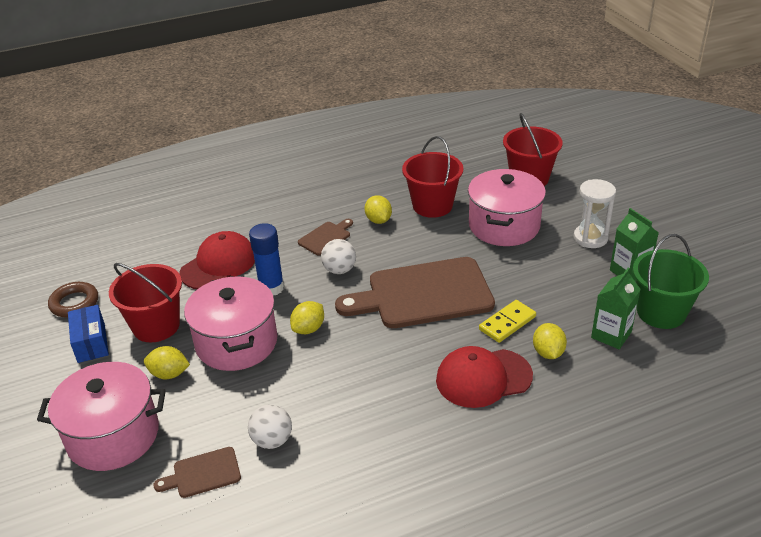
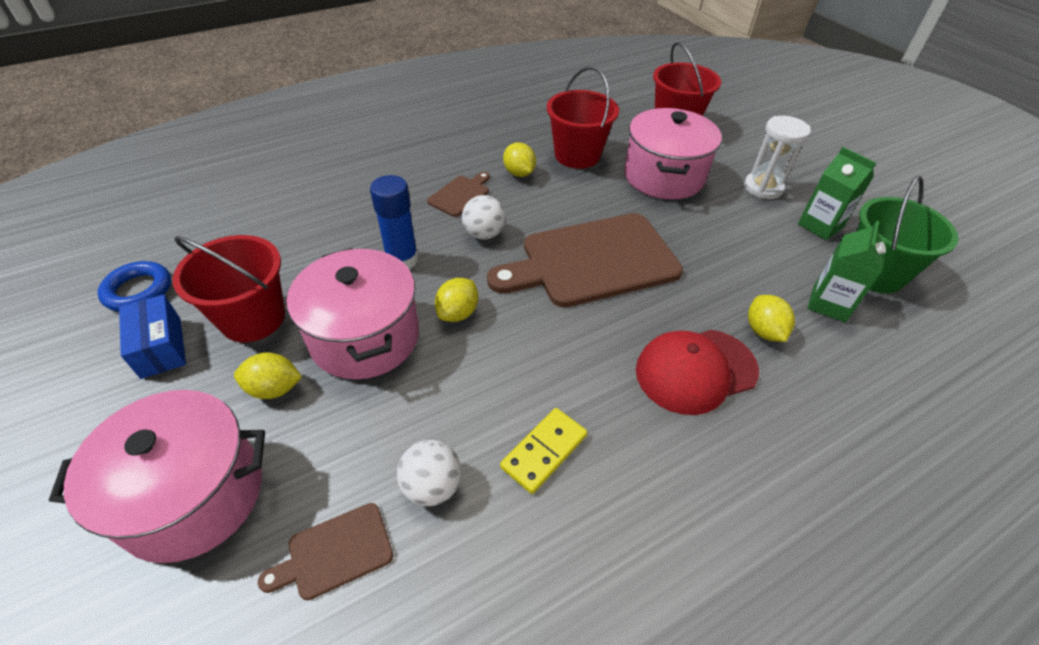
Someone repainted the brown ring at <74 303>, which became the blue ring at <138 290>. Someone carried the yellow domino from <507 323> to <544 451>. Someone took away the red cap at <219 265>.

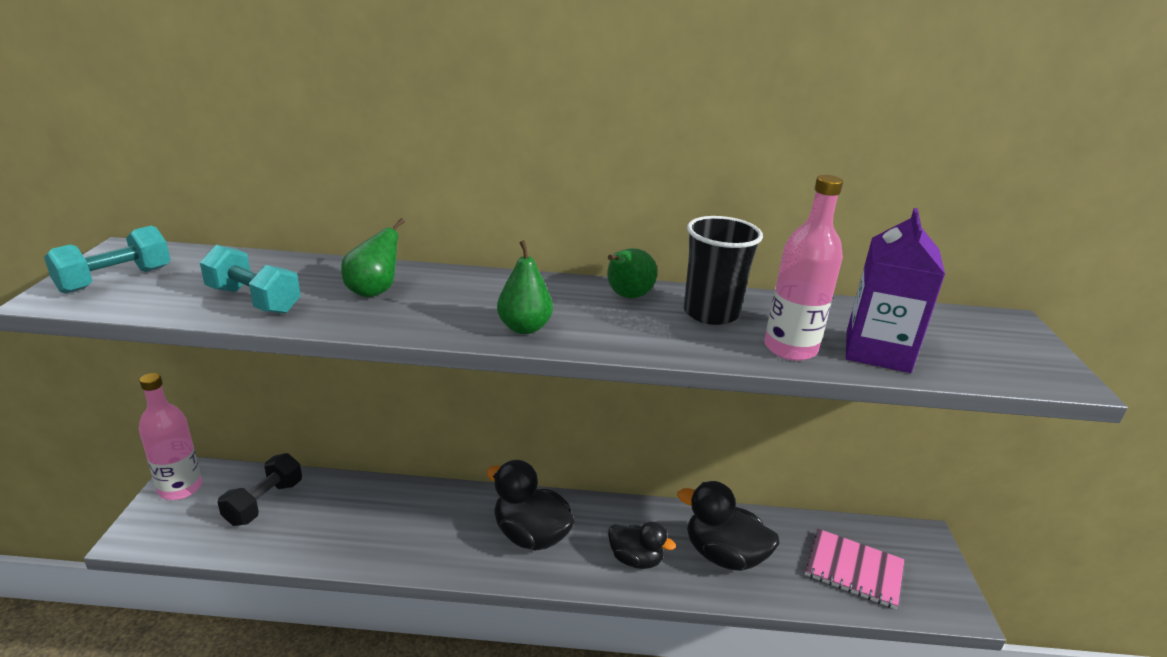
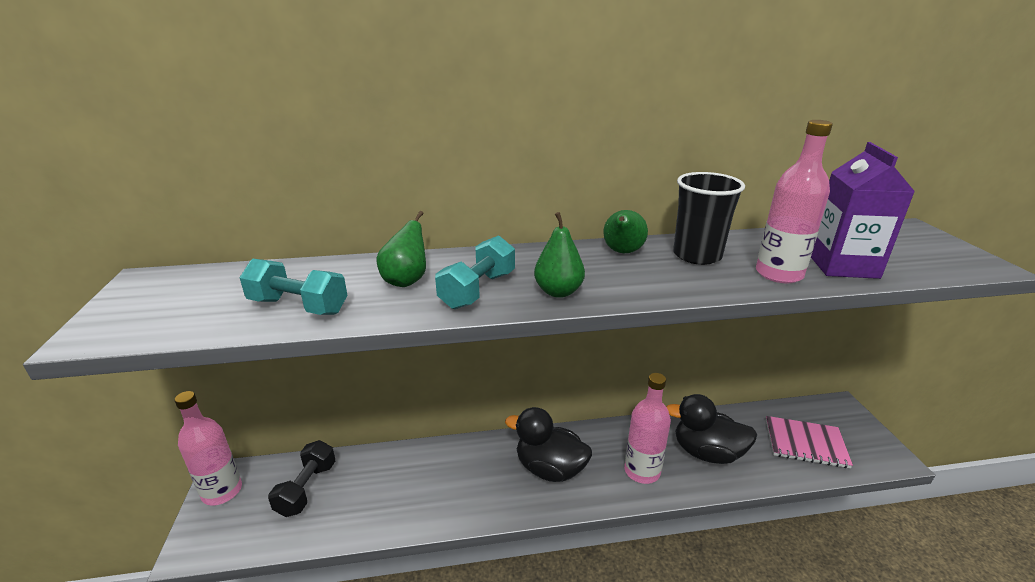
Someone carried the turquoise dumbbell from <115 280> to <478 290>. Someone swapped the black duck at <635 559> for the pink bottle at <642 471>.

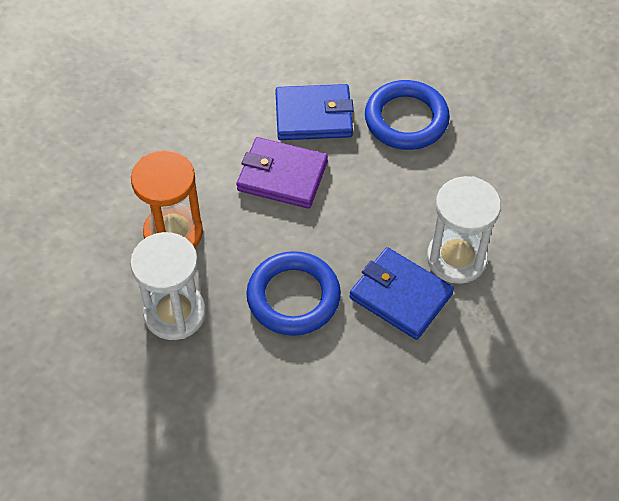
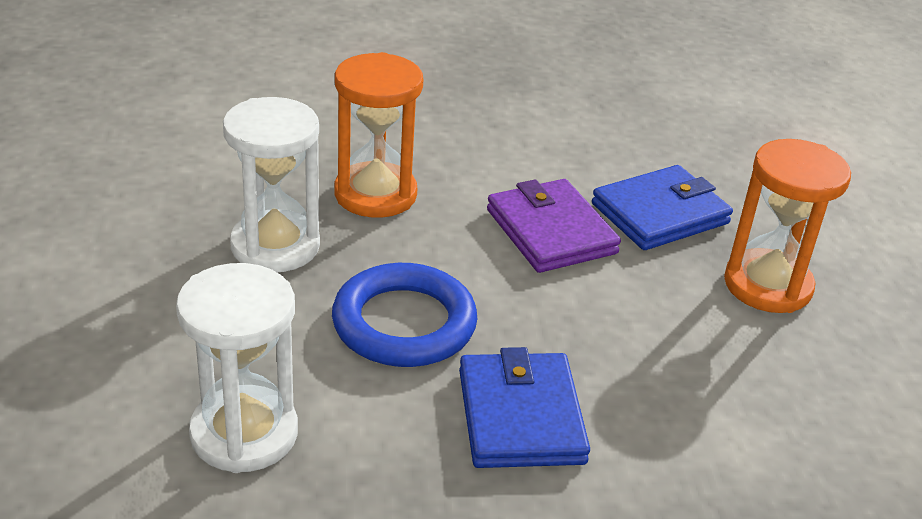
Someone carried the white hourglass from <456 258> to <244 433>. Someone rotated the blue wallet at <313 116> by 75 degrees counterclockwise. Someone swapped the blue ring at <406 119> for the orange hourglass at <767 285>.

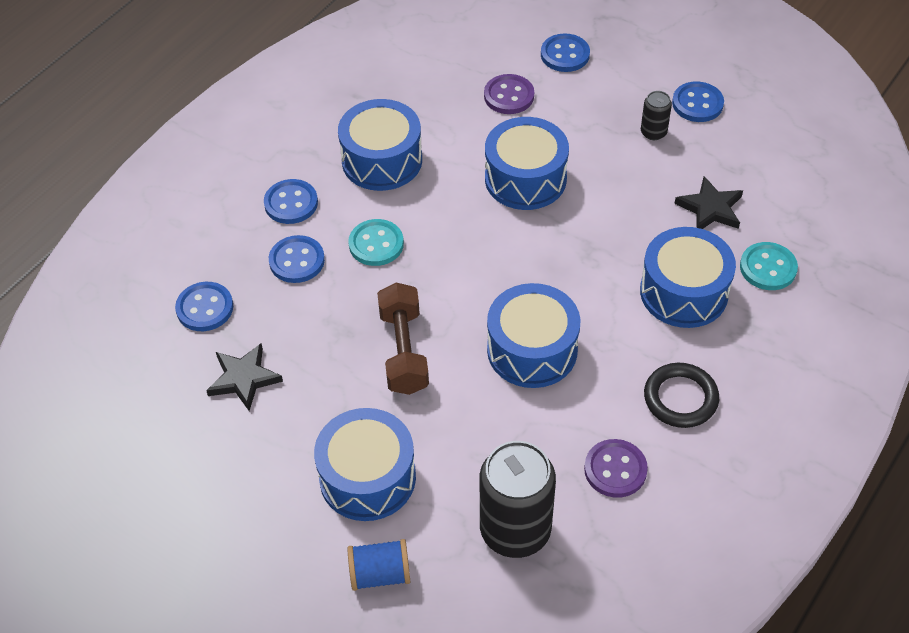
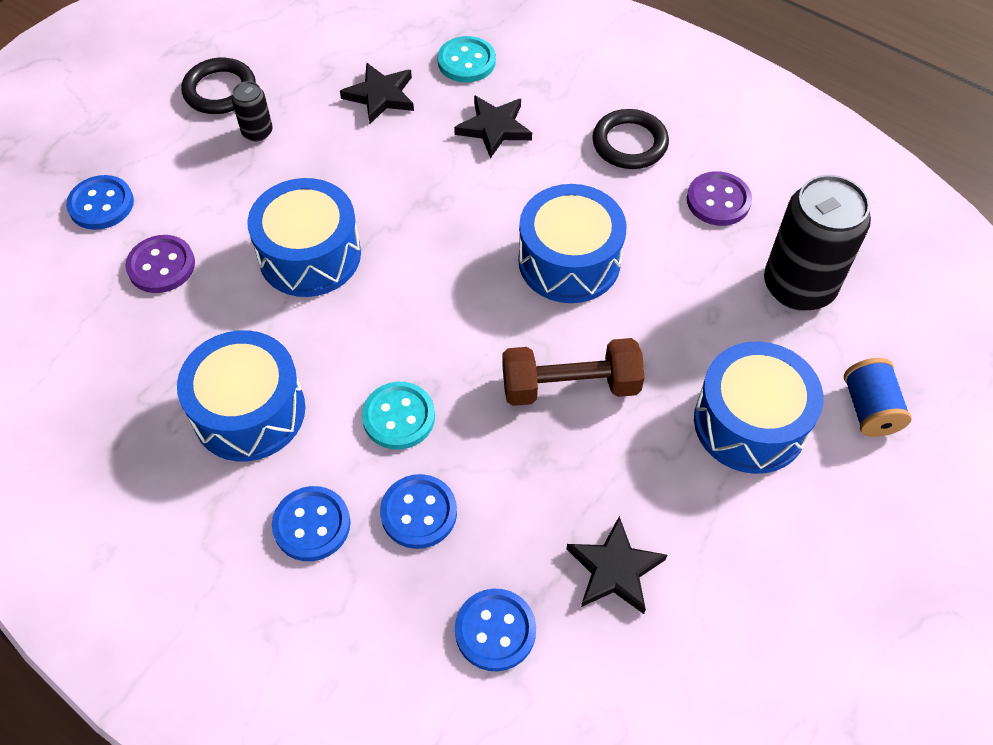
Someone swapped the blue button at <697 104> for the black ring at <220 90>. Someone swapped the blue drum at <684 292> for the black star at <494 128>.

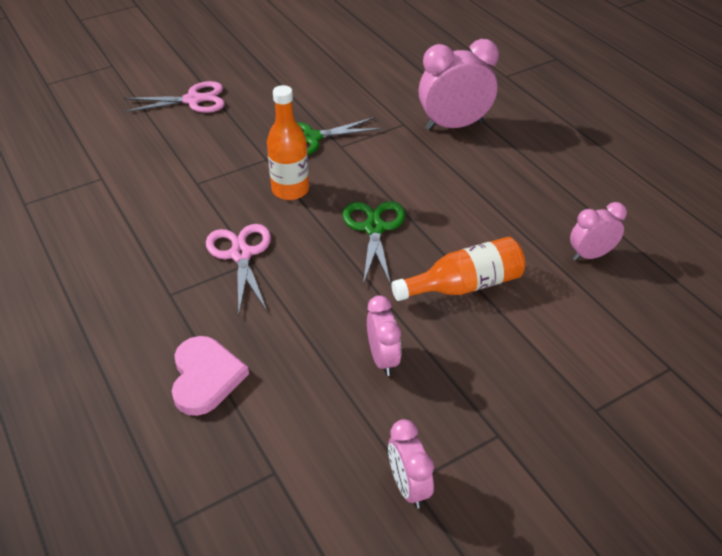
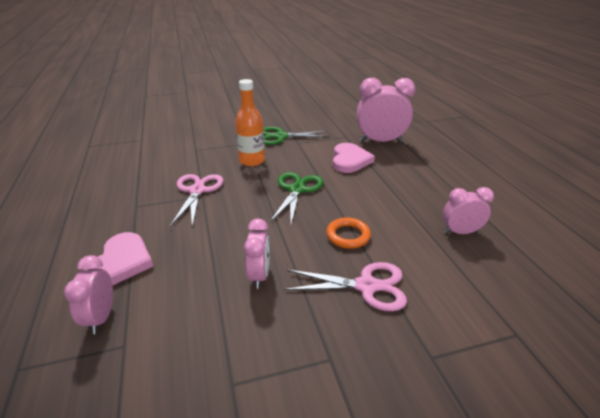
Someone carried the pink clock from <408 486> to <101 317>. Someone carried the pink scissors from <193 100> to <366 286>. Someone swapped the orange bottle at <464 285> for the orange ring at <348 236>. Someone put down the pink heart at <350 160>.

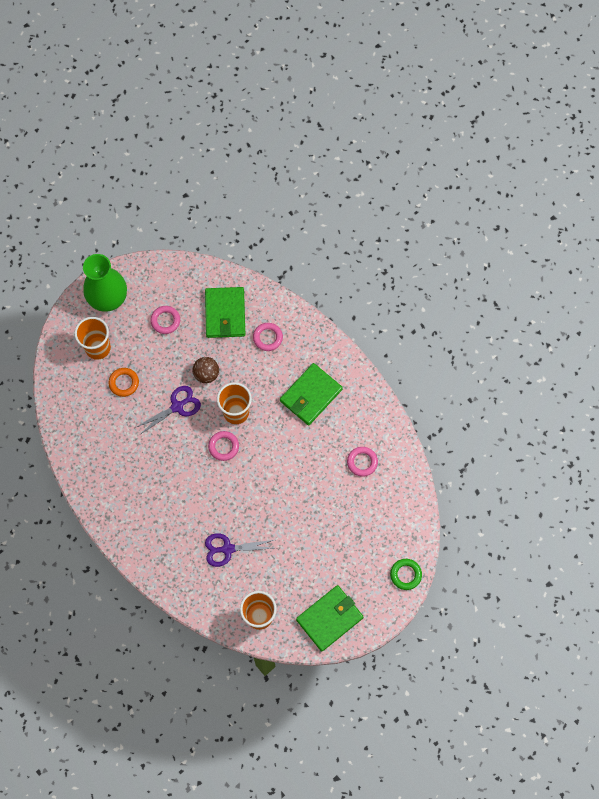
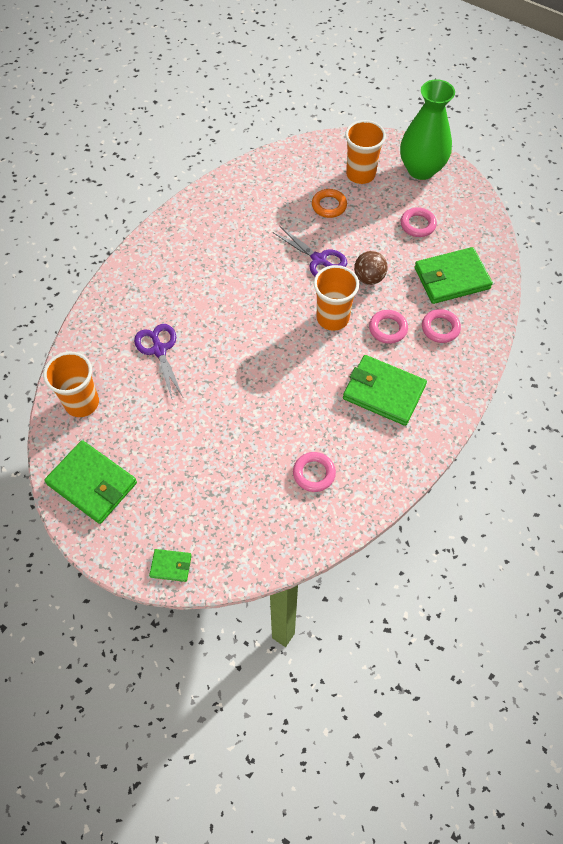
Someone swapped the green ring at <405 574> for the green wallet at <171 566>. Someone carried the pink ring from <223 446> to <388 329>.

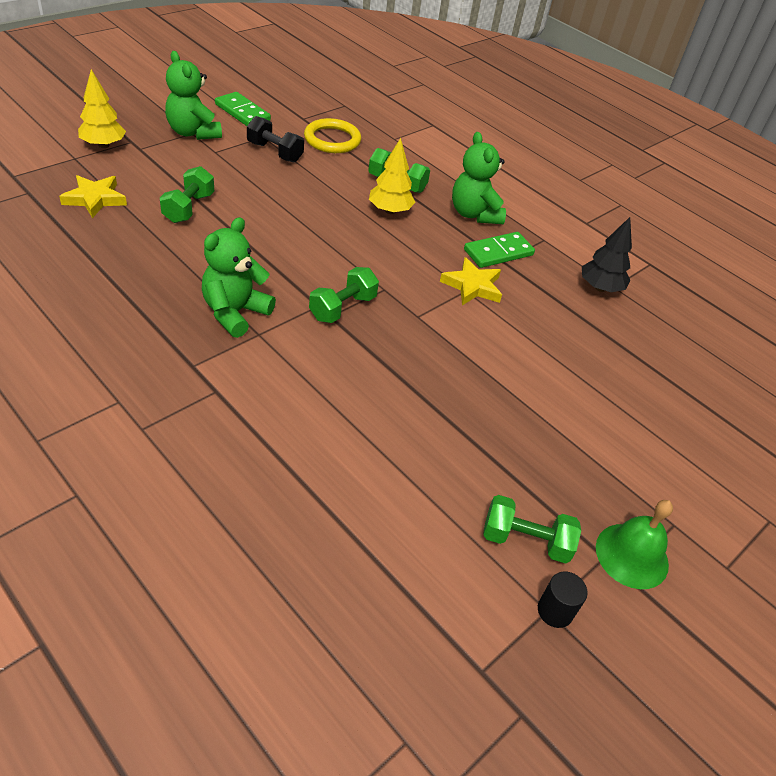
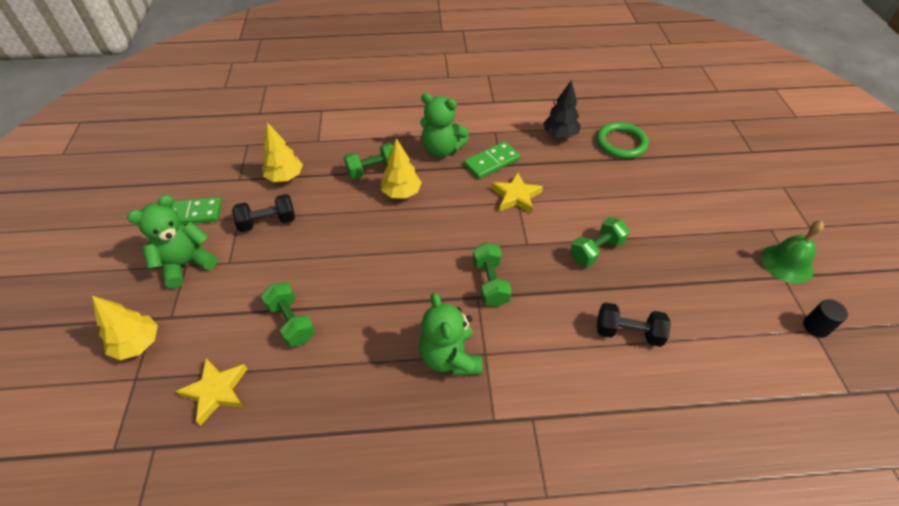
Someone rotated the green teddy bear at <193 132> by 135 degrees clockwise. Someone swapped the yellow ring at <332 140> for the yellow tree at <285 177>. Someone rotated the green domino at <498 252> by 45 degrees clockwise. Someone carried the green dumbbell from <525 541> to <596 250>. Someone put down the green ring at <621 143>. Someone put down the black dumbbell at <628 332>.

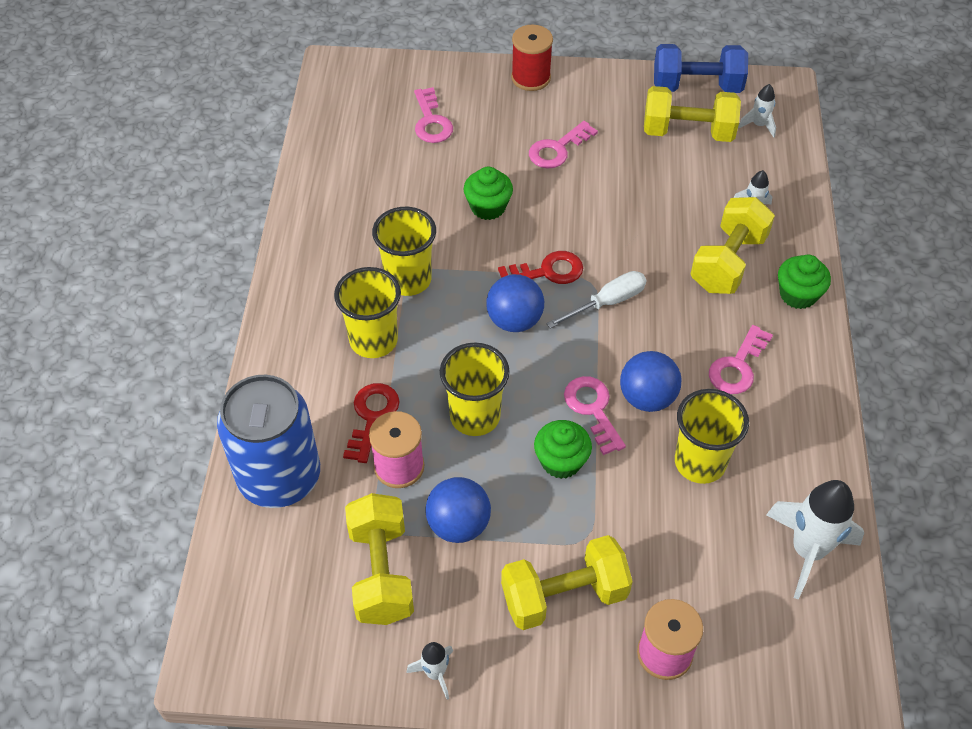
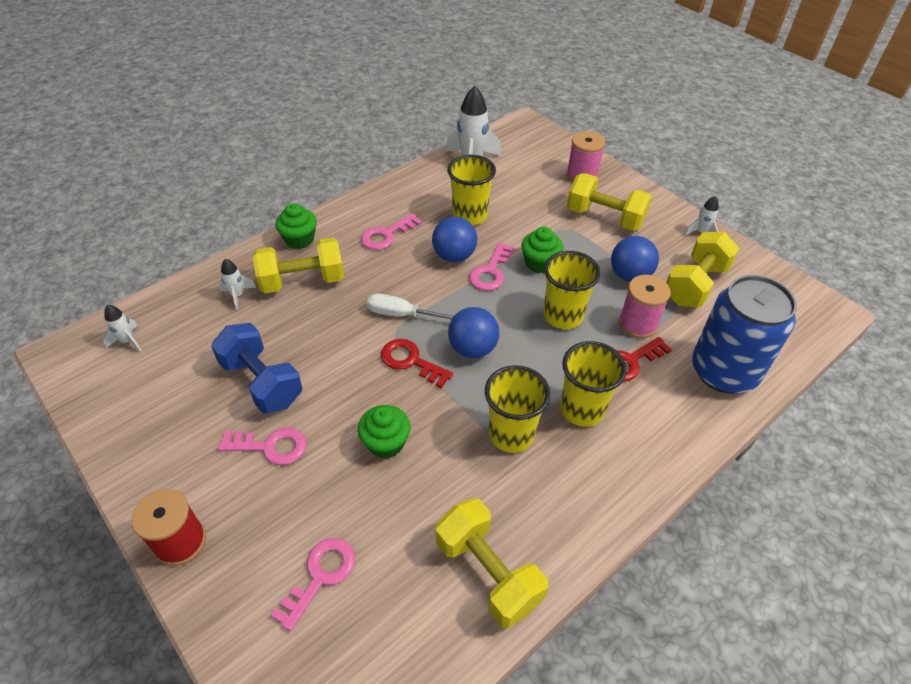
Someone carried the blue dumbbell from <696 87> to <262 382>. Someone rotated the pink key at <737 366> by 150 degrees clockwise. Someone carried the yellow dumbbell from <688 132> to <488 572>.

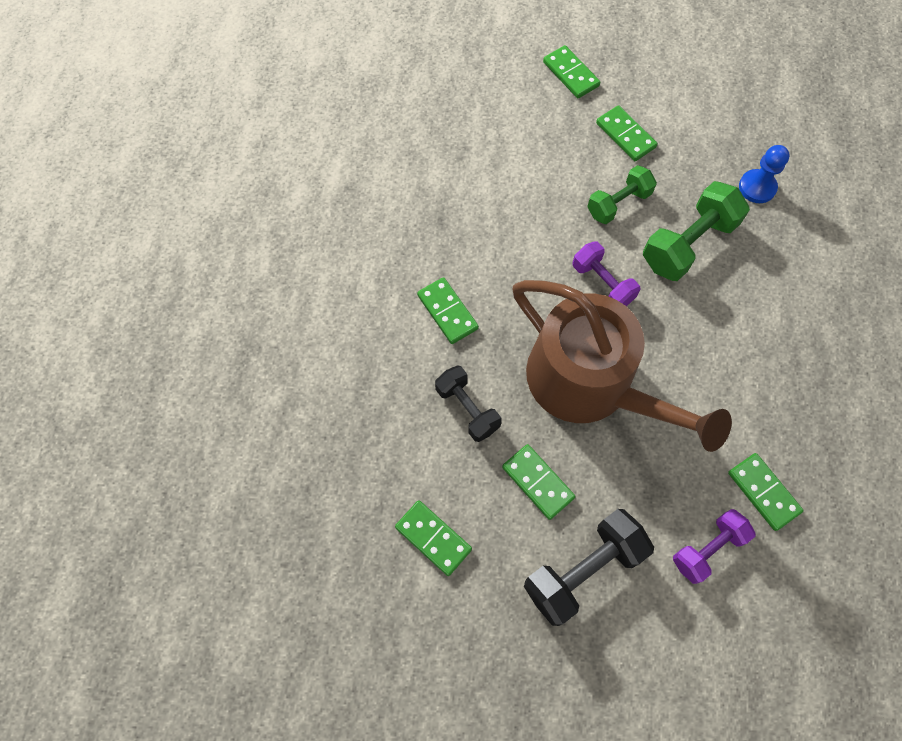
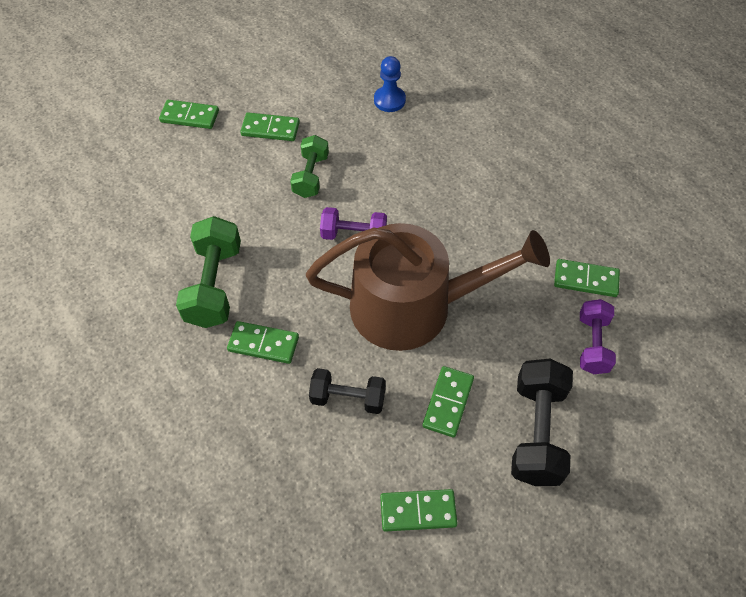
Someone carried the green dumbbell from <688 244> to <214 285>. Someone rotated the green domino at <538 482> by 75 degrees counterclockwise.

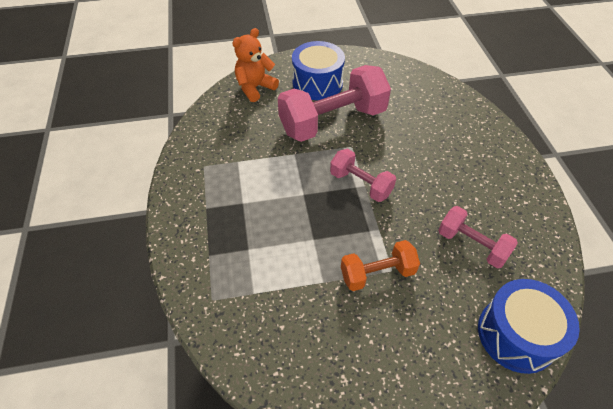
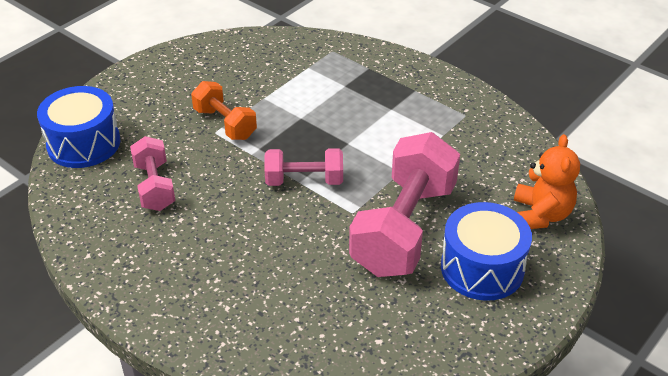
Someone rotated the pink dumbbell at <471 245> by 75 degrees clockwise. Someone rotated the orange dumbbell at <377 273> by 75 degrees counterclockwise.

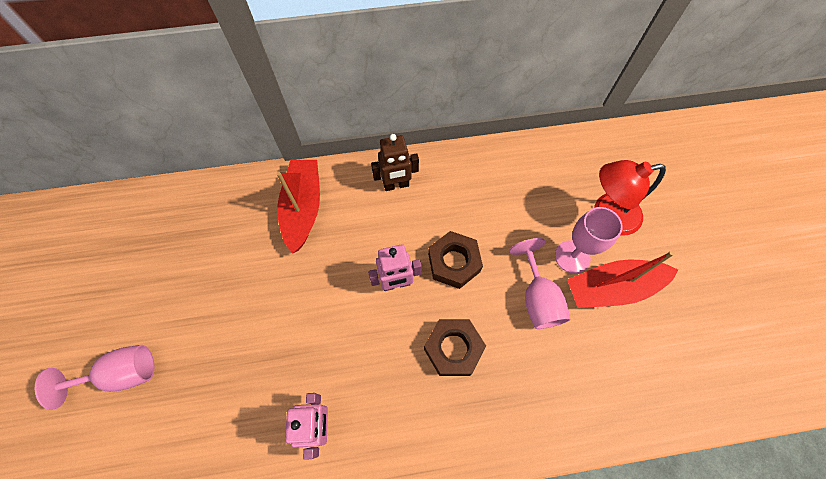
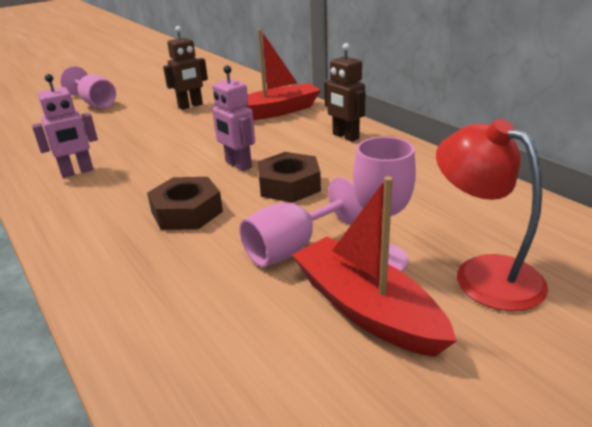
Someone put down the brown robot at <190 106>.

